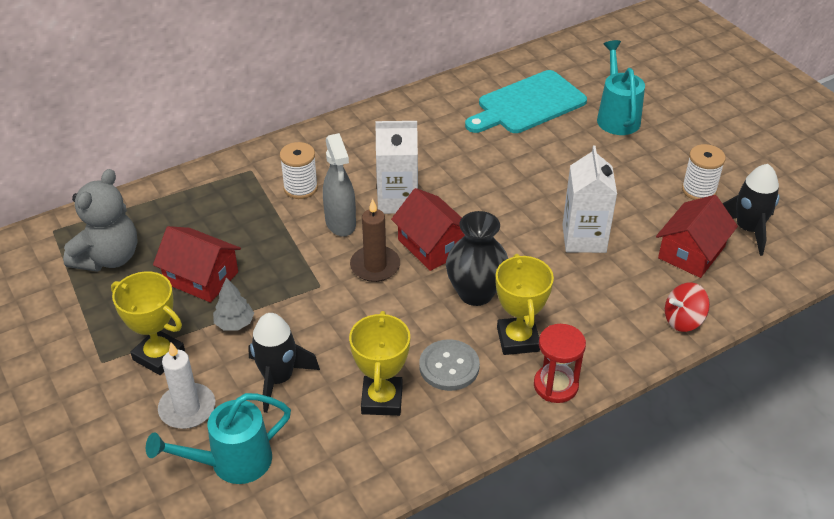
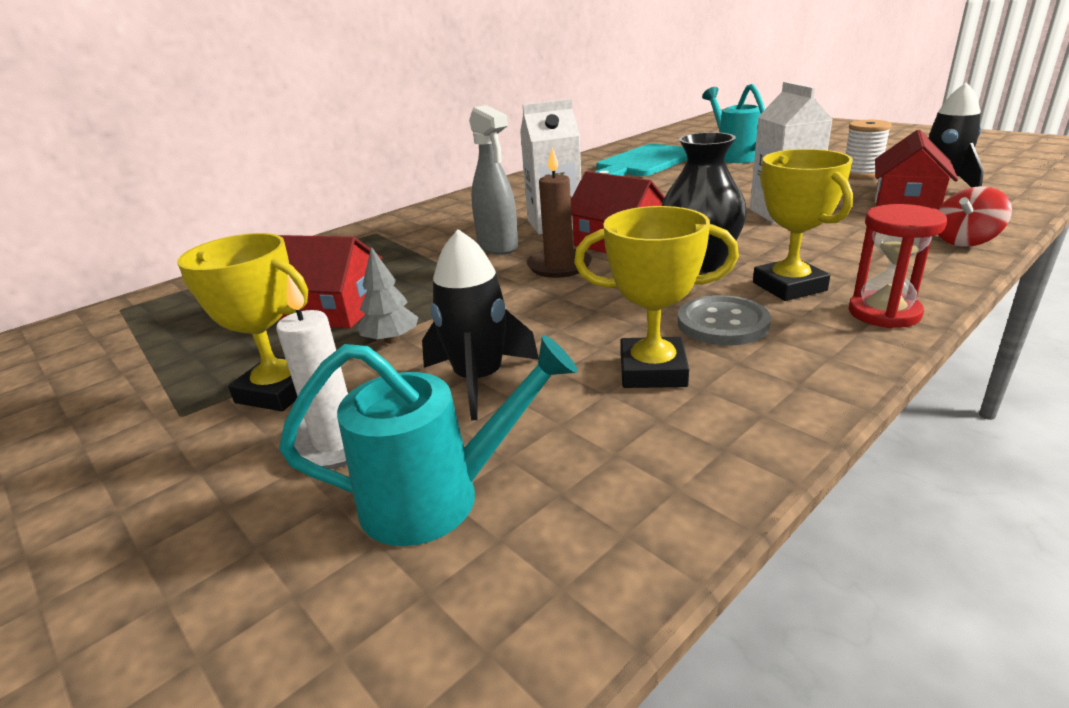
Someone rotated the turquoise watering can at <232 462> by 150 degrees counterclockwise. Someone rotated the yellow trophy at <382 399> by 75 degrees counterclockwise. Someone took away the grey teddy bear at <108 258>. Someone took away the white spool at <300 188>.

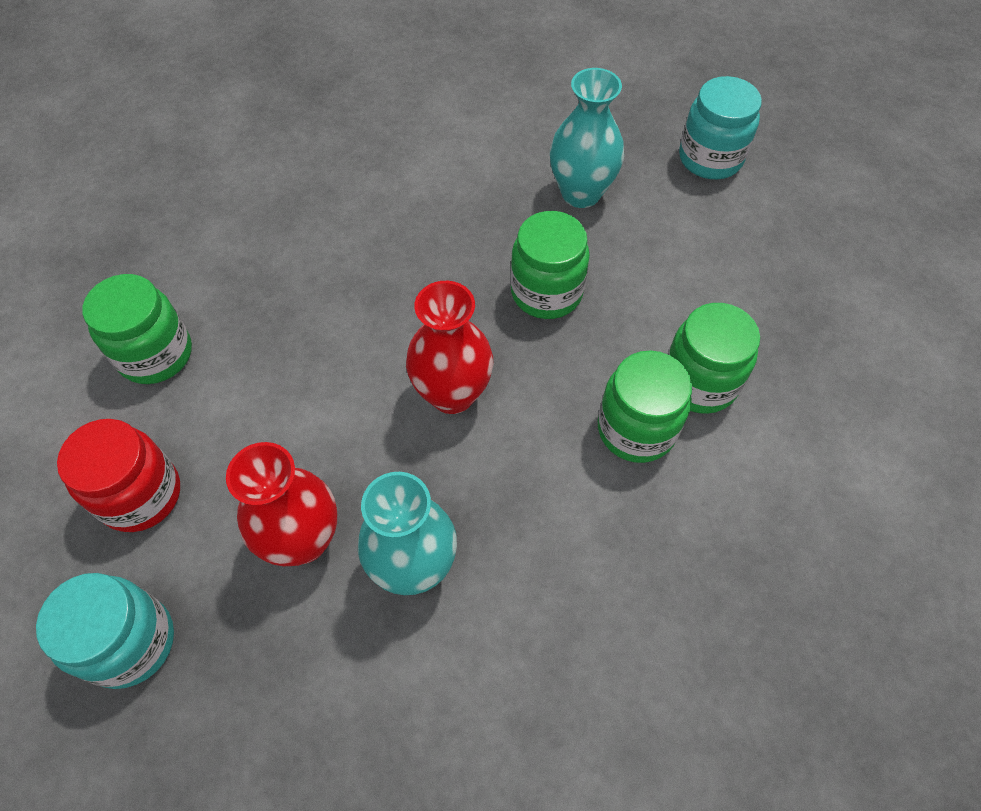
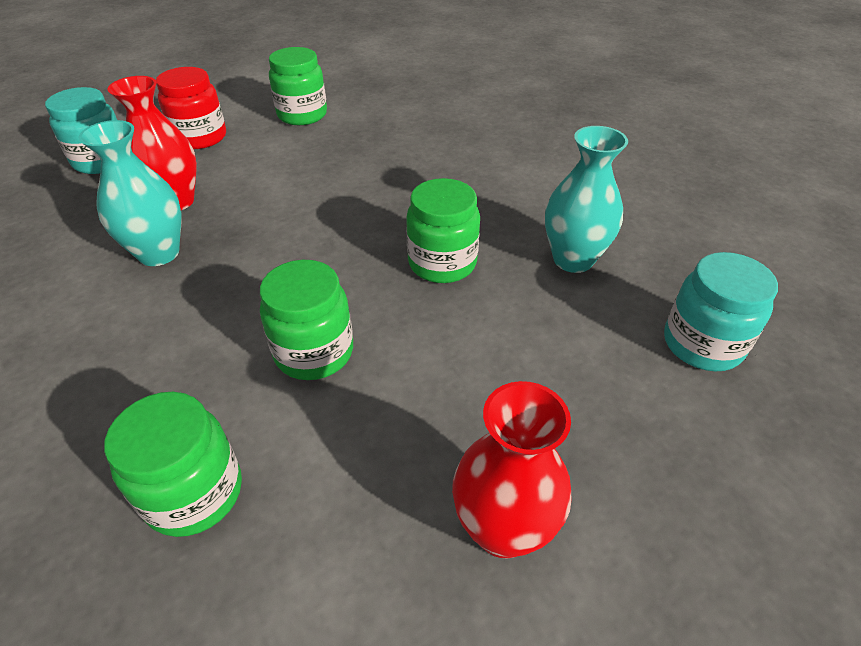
Someone carried the green jar from <699 382> to <194 493>. Someone carried the red vase from <452 394> to <503 529>.

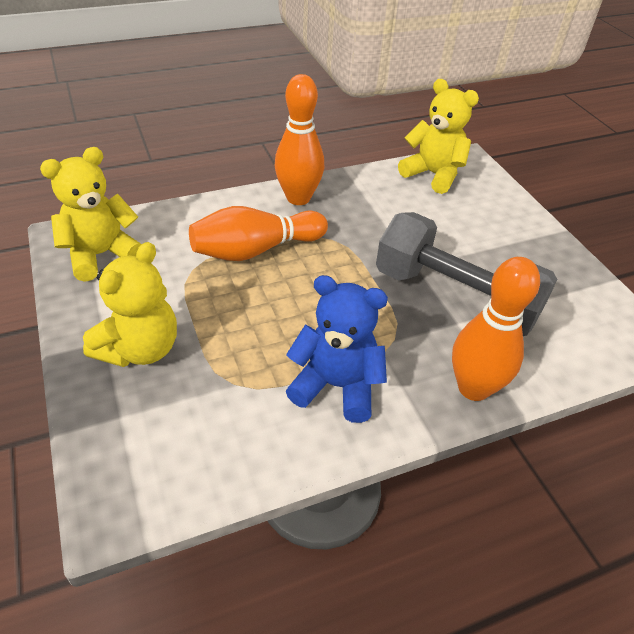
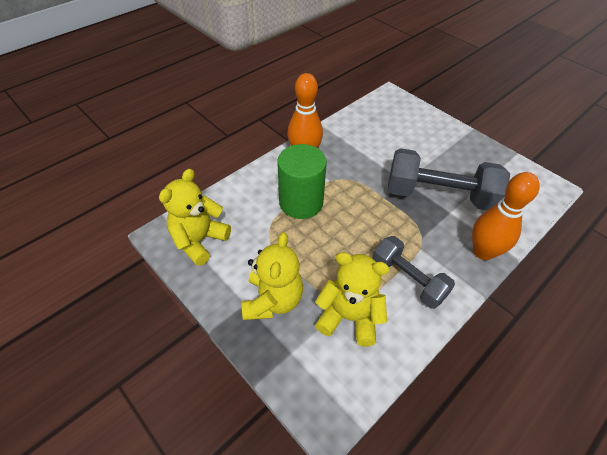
Someone swapped the orange bowling pin at <255 250> for the green cylinder at <301 202>. Someone carried the yellow teddy bear from <433 174> to <349 317>. Someone swapped the blue teddy bear at <336 386> for the grey dumbbell at <408 280>.

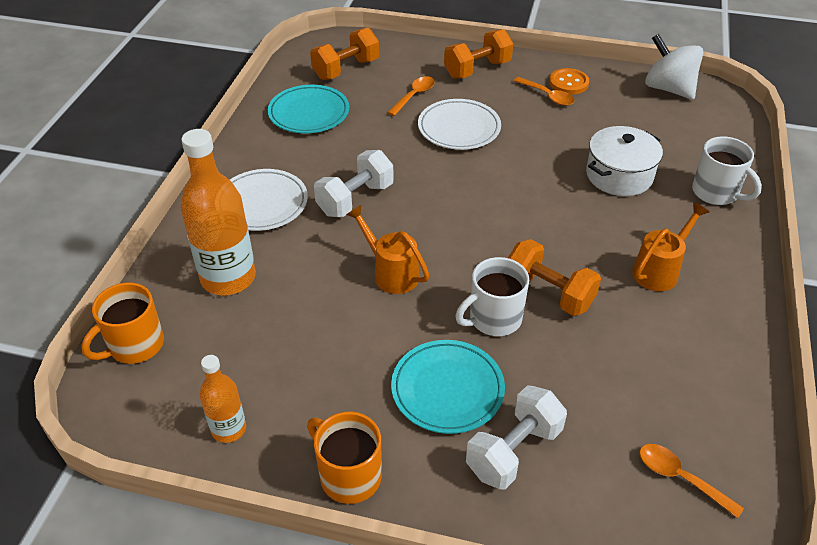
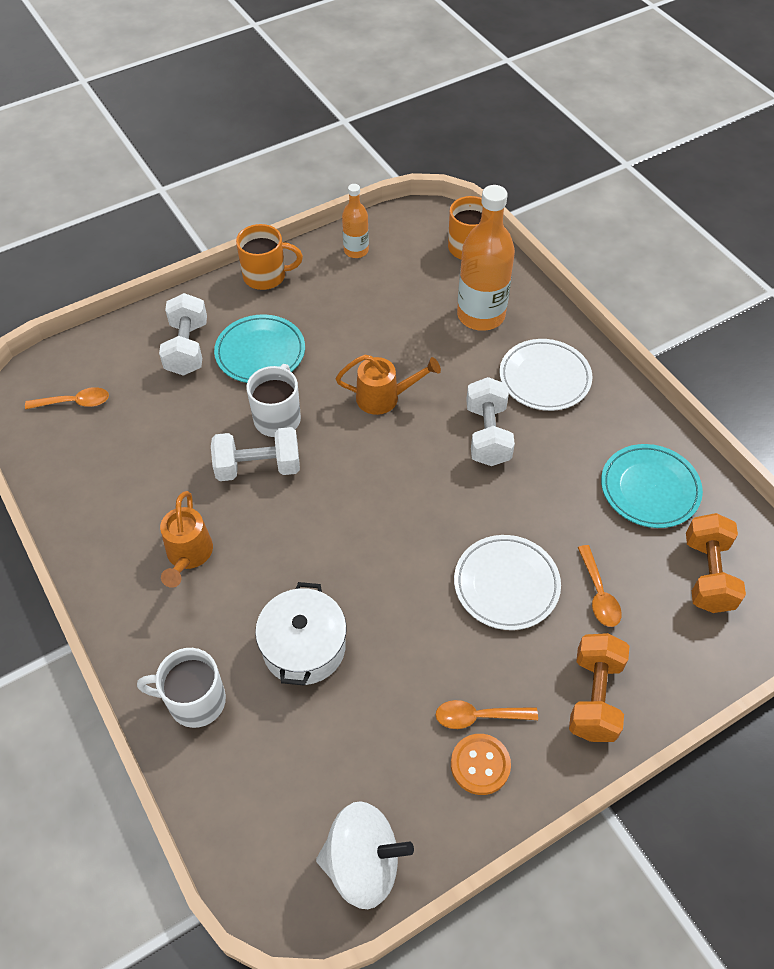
Someone repainted the orange dumbbell at <548 293>, which became the white dumbbell at <258 467>.

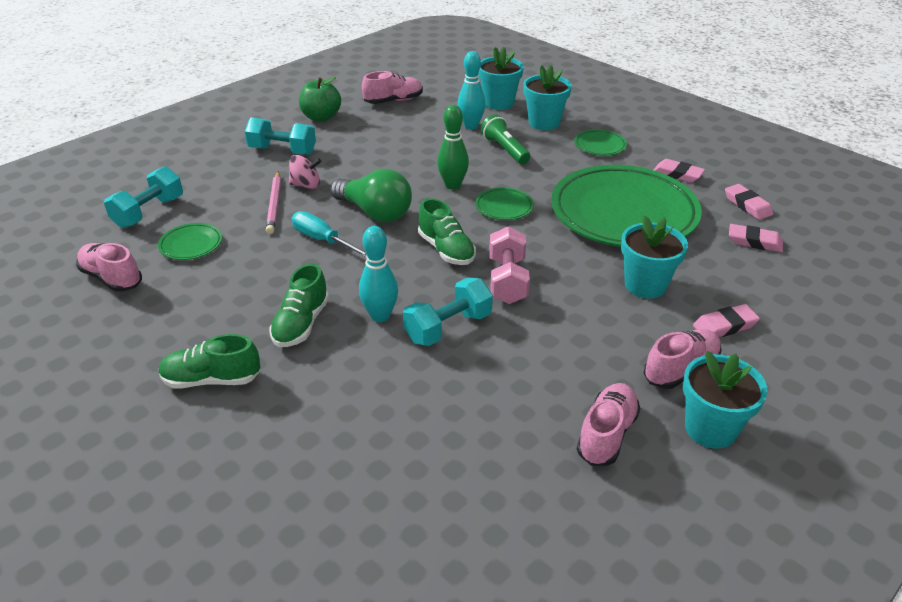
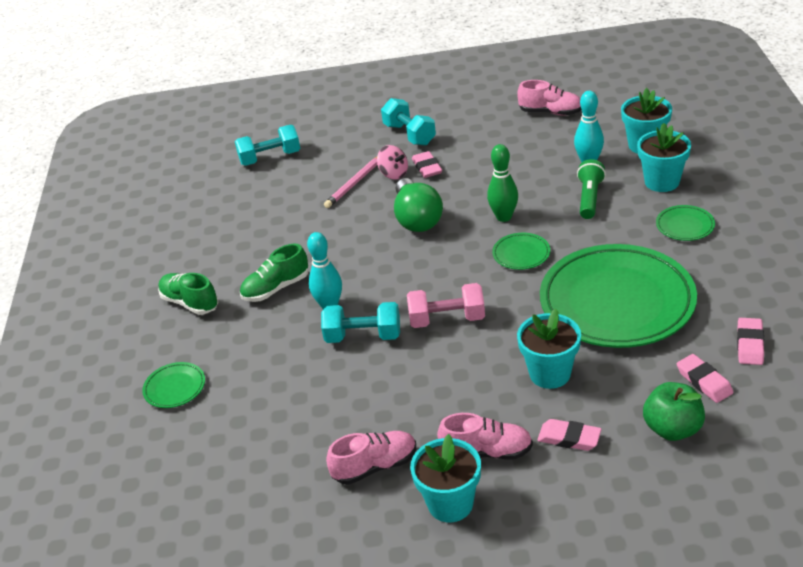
Someone carried the green plate from <191 245> to <175 388>. Someone rotated the pink dumbbell at <507 280> by 45 degrees clockwise. Someone carried the pink eraser from <677 174> to <427 168>. Someone carried the green apple from <321 117> to <672 429>. Someone took away the pink shoe at <112 278>. Someone took away the turquoise screwdriver at <323 240>. Someone took away the green shoe at <446 250>.

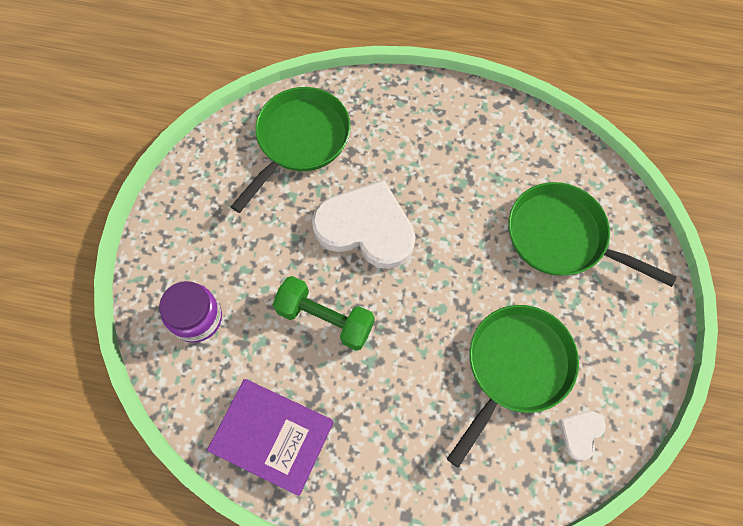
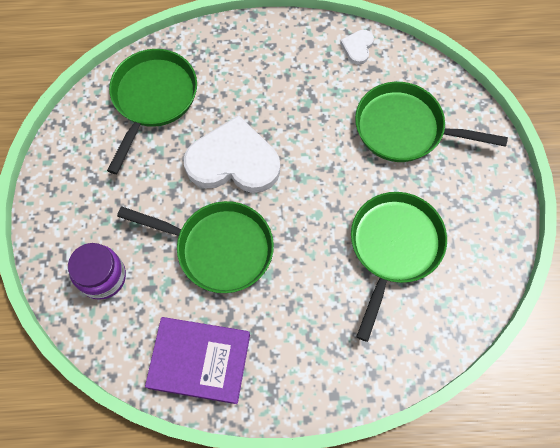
Someone swapped the green dumbbell at <325 318> for the green pan at <218 248>. Someone carried the white heart from <580 433> to <357 47>.

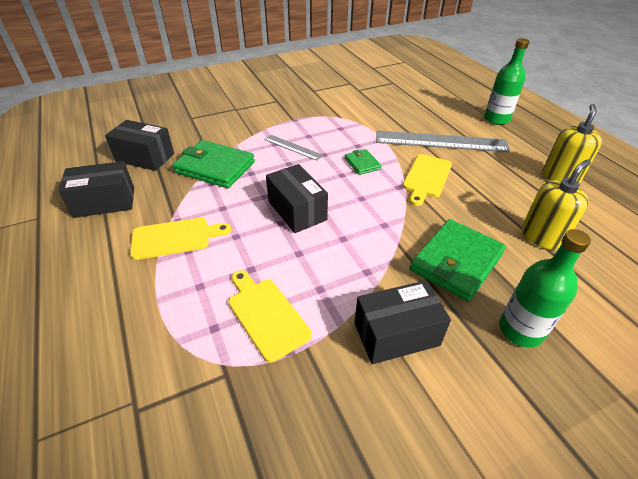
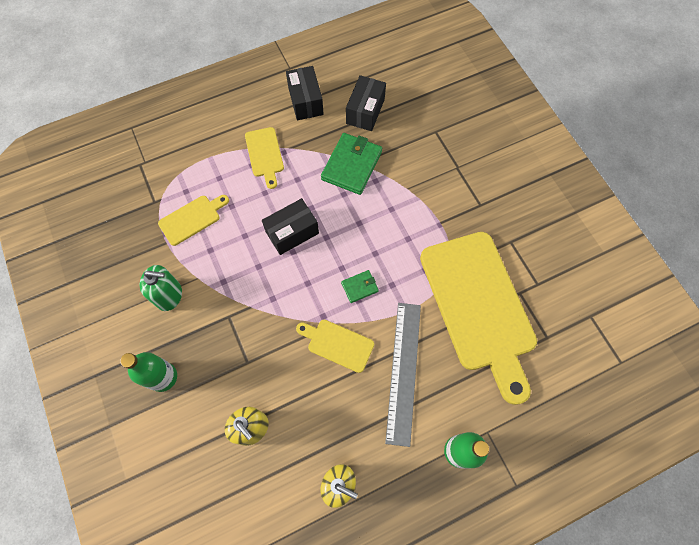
Someone swapped the black box at <396 334> for the green soap dispenser at <169 295>. Someone put down the yellow cutting board at <479 306>. Someone took away the grey ruler at <293 147>. Someone took away the green wallet at <456 262>.

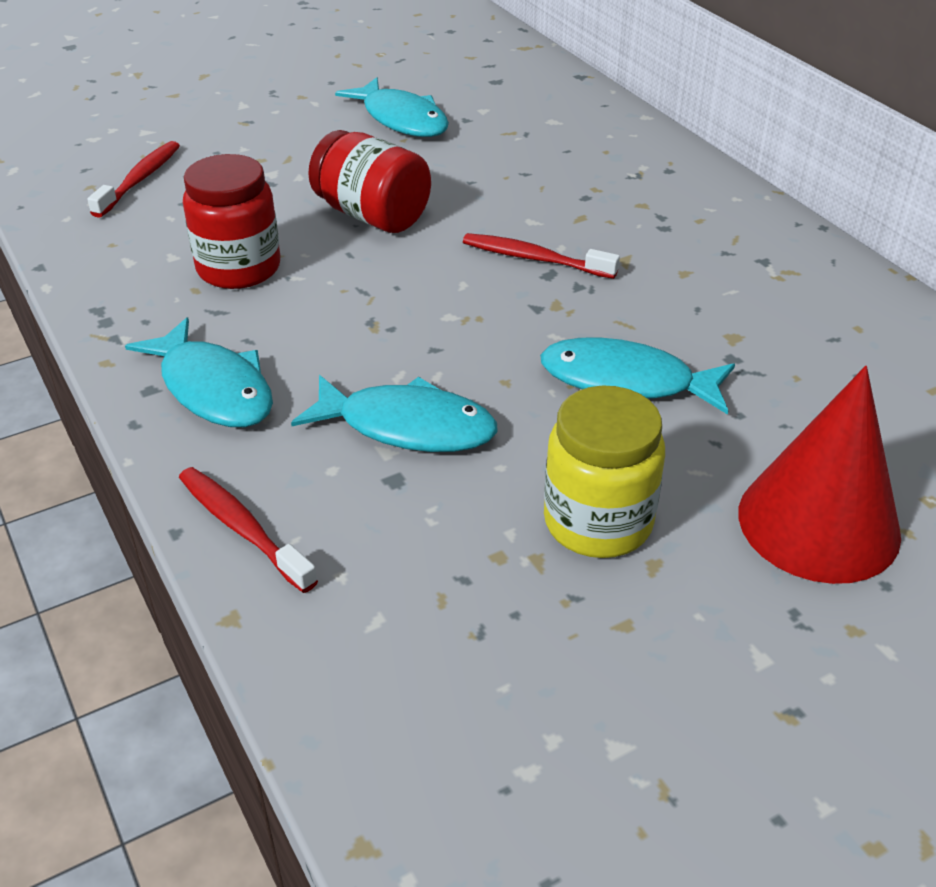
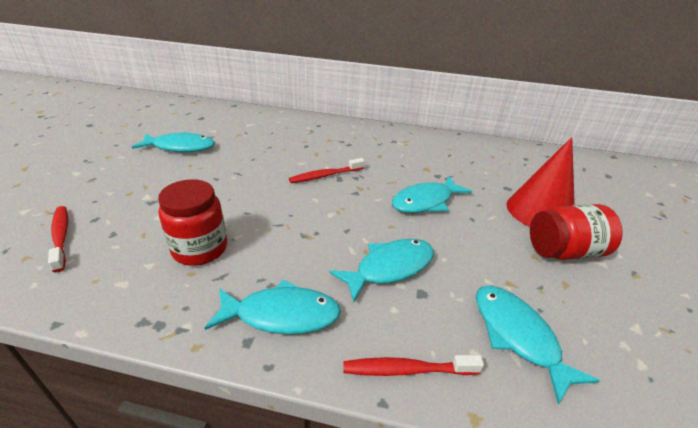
Someone put down the turquoise fish at <517 336>. Someone carried the red jar from <372 215> to <564 251>. Someone took away the yellow jar at <598 522>.

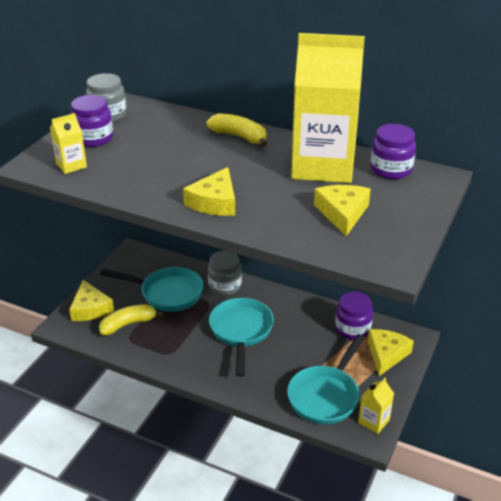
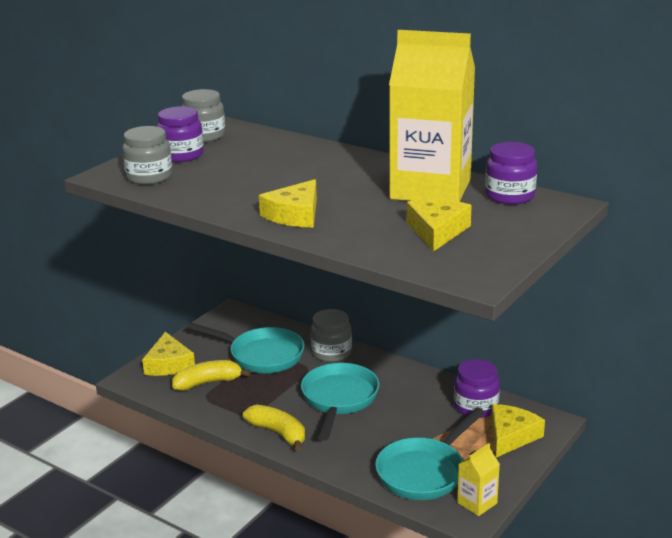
Someone swapped the yellow carton at <71 165> for the grey jar at <149 177>. Someone carried the yellow banana from <239 137> to <278 433>.

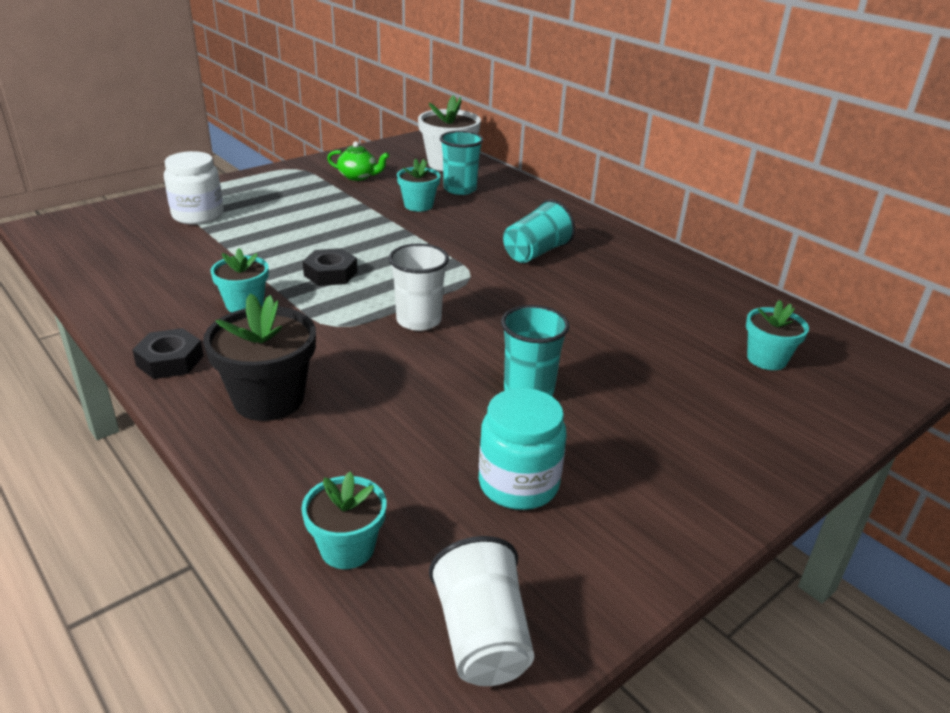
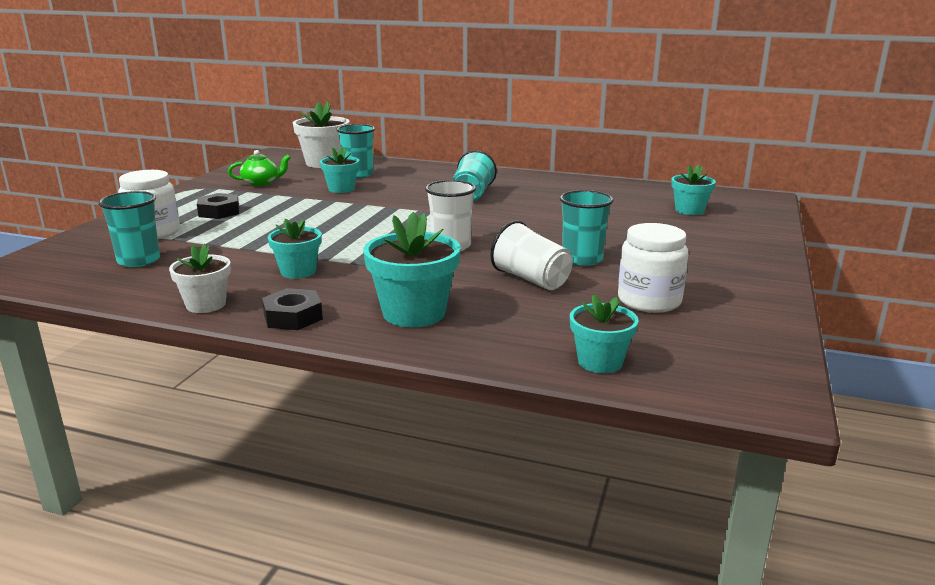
Someone put down the turquoise cup at <139 260>. Someone put down the white flower pot at <206 304>. Someone carried the black nut from <330 273> to <219 212>. Someone repainted the black flower pot at <269 399>, which became the turquoise flower pot at <414 313>. Someone carried the white cup from <481 637> to <531 280>. Someone repainted the turquoise jar at <518 484>, which became the white jar at <649 301>.

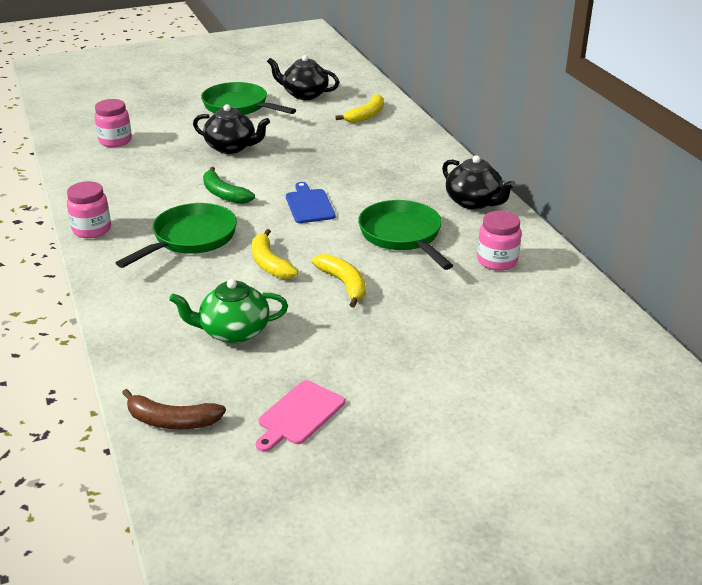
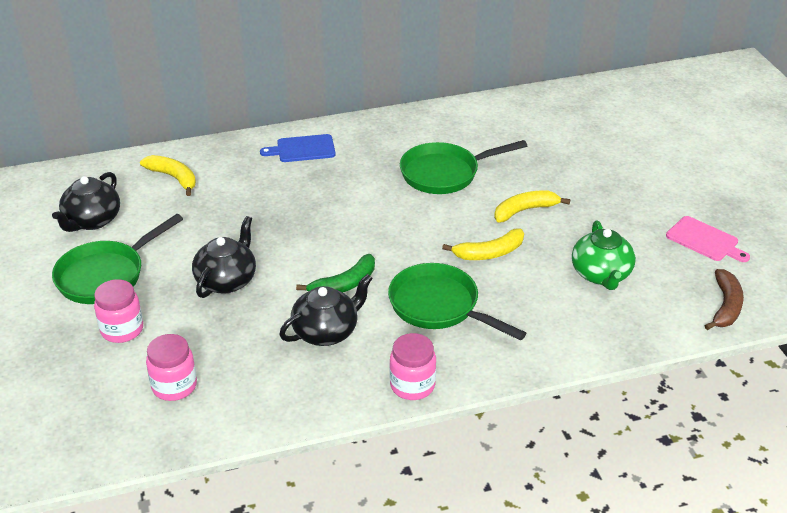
Someone carried the pink jar from <497 261> to <122 330>. Someone carried the blue cutting board from <309 205> to <303 149>. Someone carried the black teapot from <474 202> to <326 332>.

